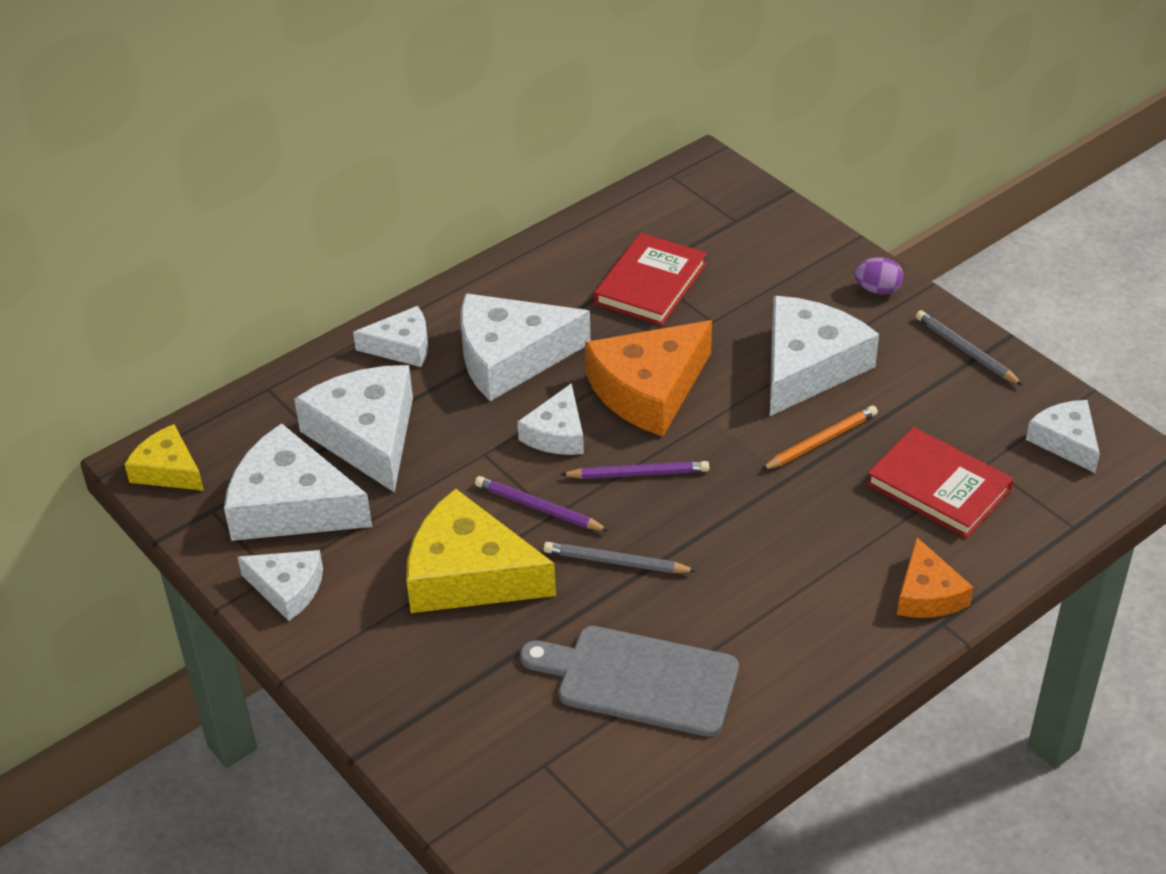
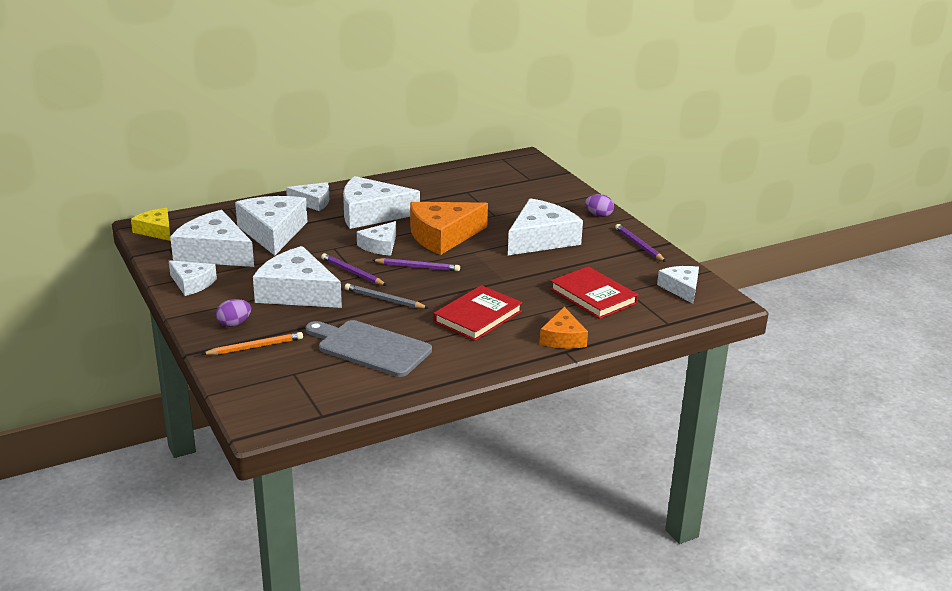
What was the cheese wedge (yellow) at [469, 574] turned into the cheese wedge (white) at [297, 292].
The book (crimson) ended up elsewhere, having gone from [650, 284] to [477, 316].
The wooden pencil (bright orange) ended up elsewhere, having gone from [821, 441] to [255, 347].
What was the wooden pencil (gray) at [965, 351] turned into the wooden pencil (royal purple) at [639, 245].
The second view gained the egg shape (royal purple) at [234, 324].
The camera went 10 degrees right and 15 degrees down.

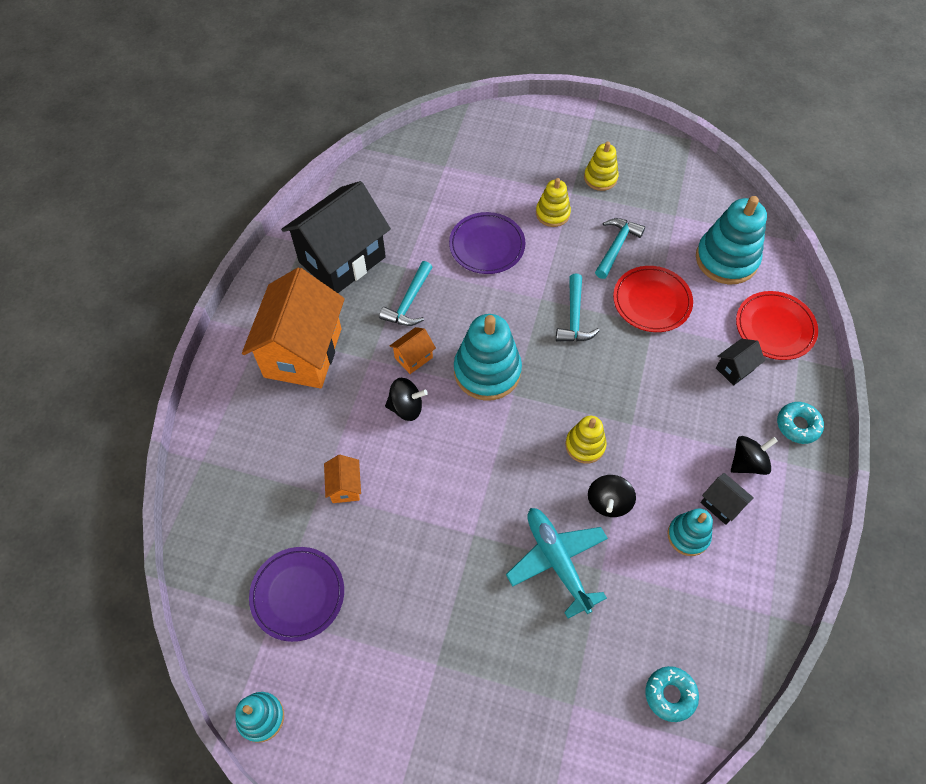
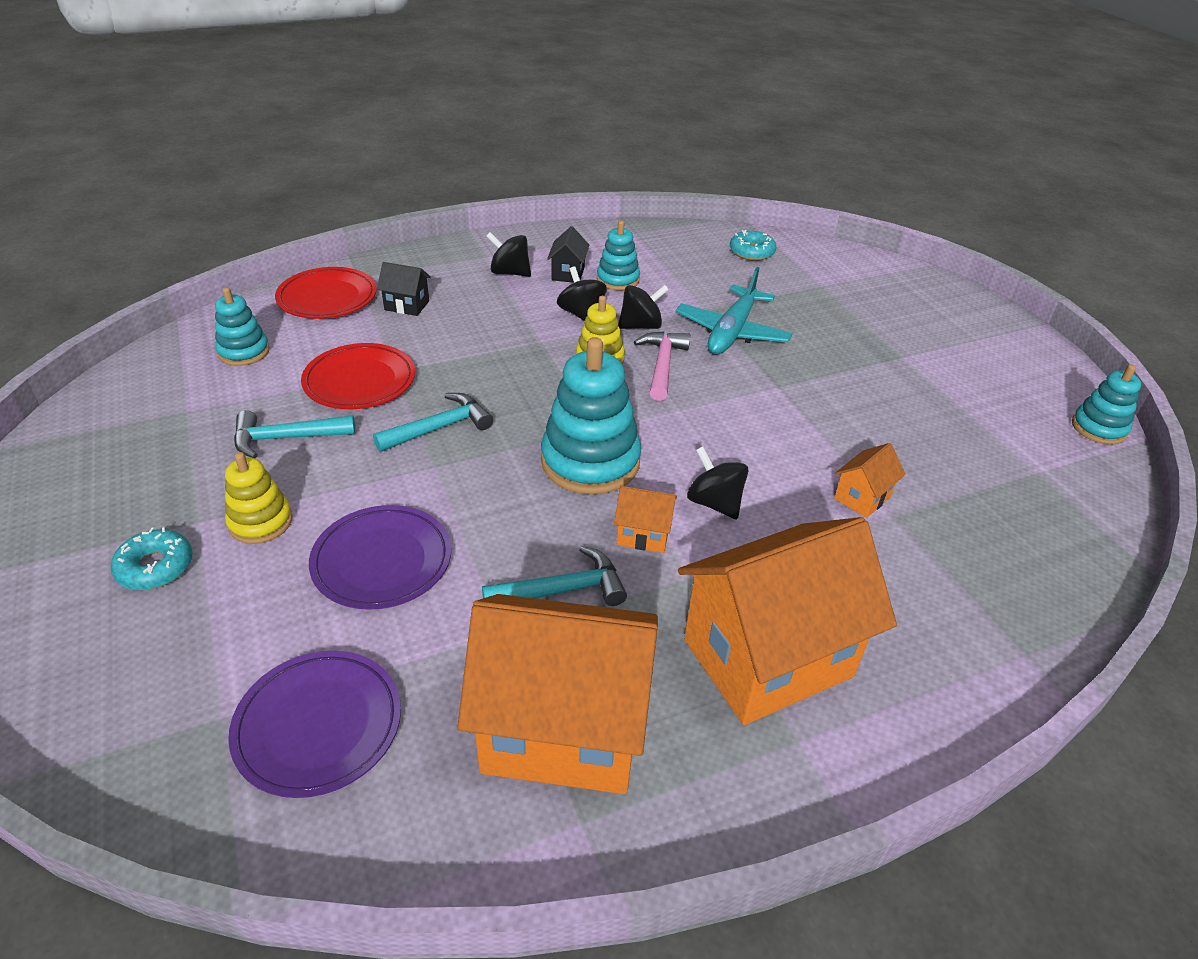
The flat dish (royal purple) ended up elsewhere, having gone from [298, 594] to [318, 726].
What was the toy house (ebony) at [342, 260] turned into the toy house (bright orange) at [562, 729].
The second view lost the stacking rings (yellow) at [600, 178].
The size of the stacking rings (turquoise) at [726, 259] changed by a factor of 0.57.
The doughnut (turquoise) ended up elsewhere, having gone from [798, 425] to [155, 567].
The second view gained the whirligig (ebony) at [581, 314].
The second view gained the carpenter's hammer (rosy) at [662, 365].
The camera went 130 degrees left and 20 degrees down.

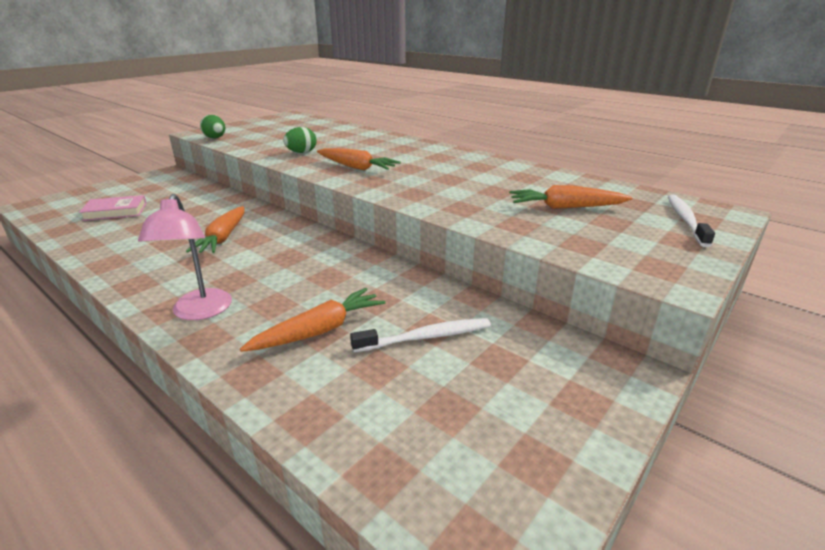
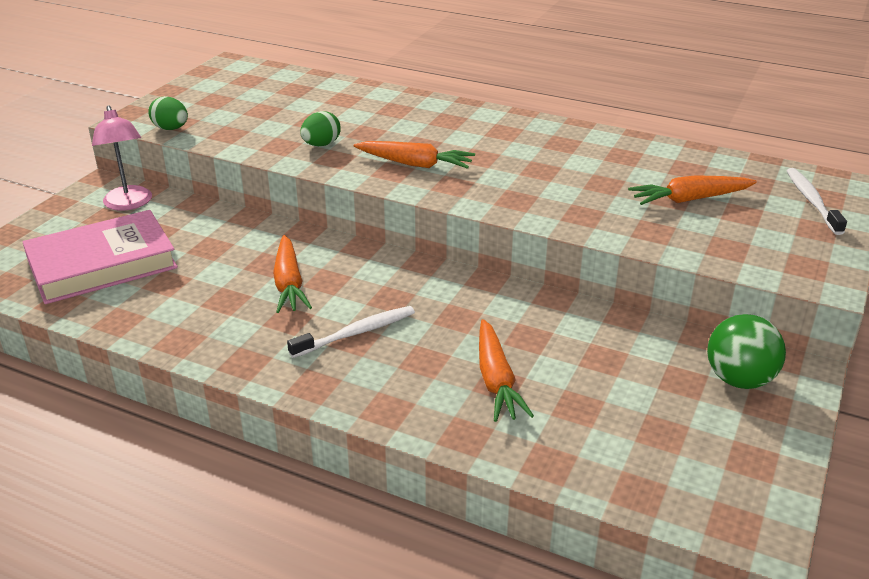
The size of the book (rosy) at [115, 211] changed by a factor of 1.85.
The lamp (rosy) ended up elsewhere, having gone from [199, 312] to [129, 204].
The root vegetable (bright orange) at [320, 330] ended up facing another way, 135 degrees clockwise from before.
The dental brush (white) ended up elsewhere, having gone from [426, 337] to [356, 333].
The second view gained the sphere (emerald) at [739, 380].
The camera went 15 degrees left and 5 degrees up.

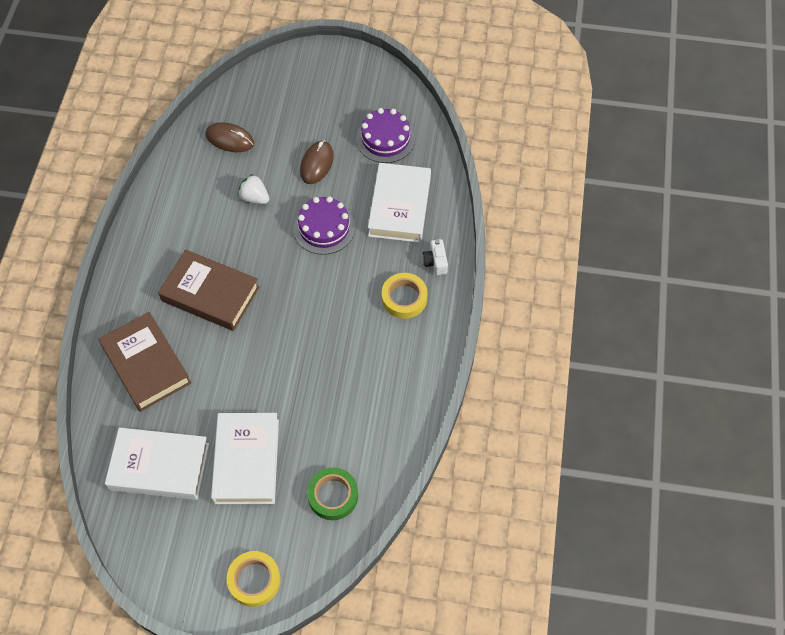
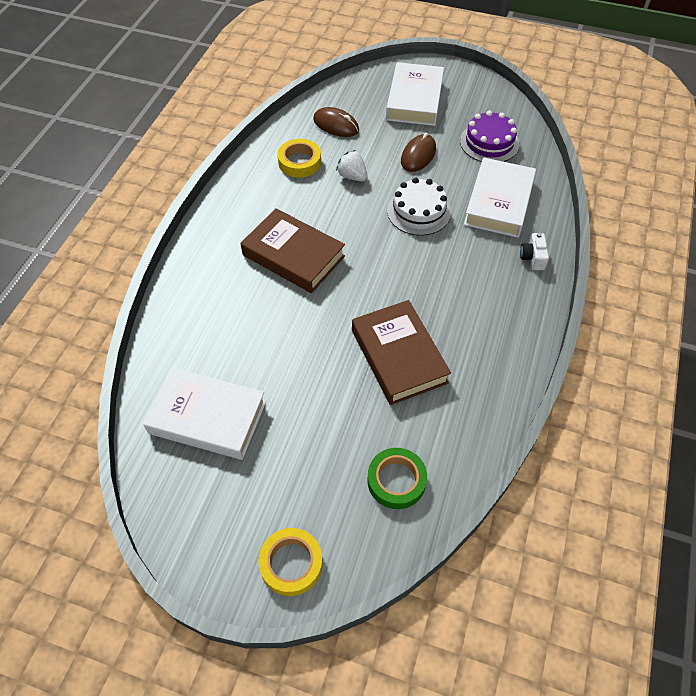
The book (russet) ended up elsewhere, having gone from [146, 365] to [399, 356].
The book (white) ended up elsewhere, having gone from [246, 461] to [414, 100].
What was the layer cake (royal purple) at [324, 228] turned into the layer cake (white) at [418, 211].
The sticky tape (yellow) ended up elsewhere, having gone from [404, 298] to [299, 162].
The camera went 10 degrees right and 5 degrees down.

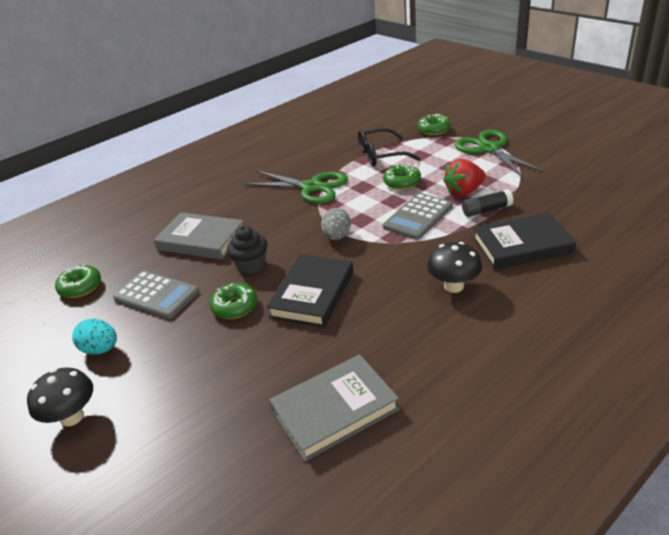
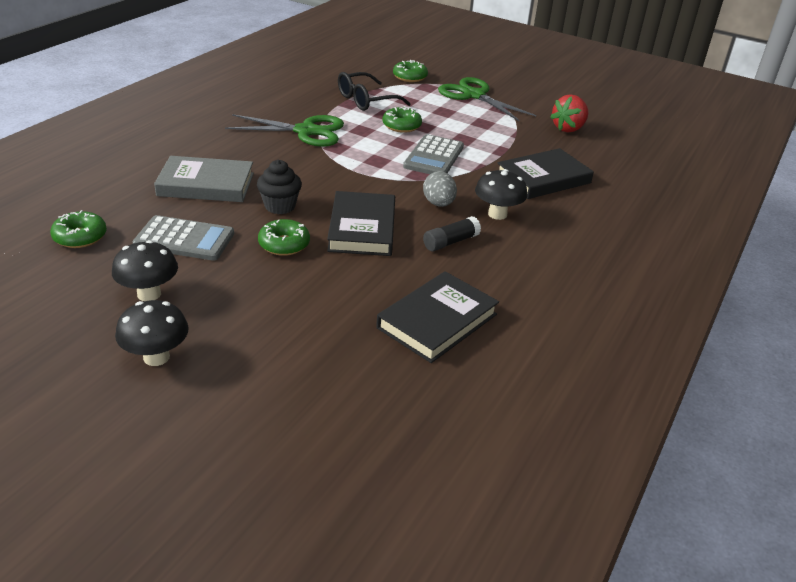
Where the egg shape (turquoise) stood at [101, 349], the fungus (ebony) came to stand at [149, 294].
What was the book (gray) at [334, 410] turned into the book (ebony) at [437, 321].
The egg shape (gray) ended up elsewhere, having gone from [337, 237] to [438, 204].
The berry (crimson) ended up elsewhere, having gone from [464, 192] to [568, 128].
The stick of glue (ebony) ended up elsewhere, having gone from [486, 210] to [450, 242].
The camera went 25 degrees left and 0 degrees up.

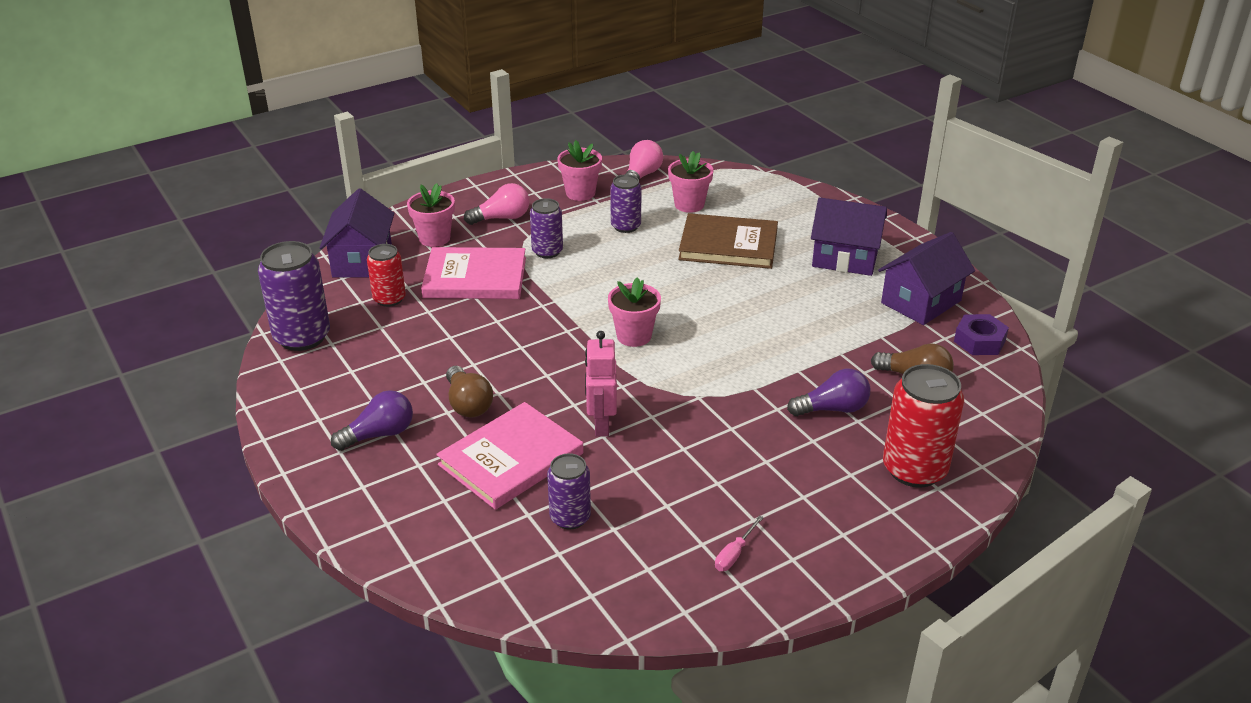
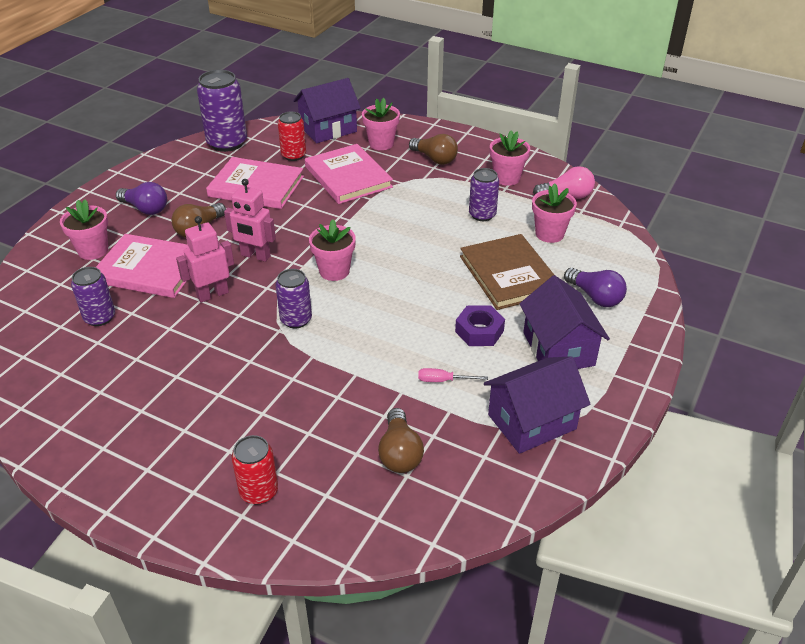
What was the bulb (rosy) at [502, 218] turned into the bulb (russet) at [434, 159].
The tin (royal purple) ended up elsewhere, having gone from [547, 251] to [296, 320].
The screwdriver (rosy) ended up elsewhere, having gone from [734, 554] to [443, 380].
The bulb (royal purple) ended up elsewhere, having gone from [832, 409] to [595, 297].
The toy house (royal purple) at [921, 302] ended up facing another way, 45 degrees counterclockwise from before.
The size of the tin (crimson) at [914, 469] changed by a factor of 0.60.
The nut (royal purple) ended up elsewhere, having gone from [979, 341] to [479, 331].
The second view gained the flower pot (rosy) at [93, 250].
The second view gained the book (rosy) at [256, 186].
The second view gained the robot figure (rosy) at [255, 256].
The camera went 60 degrees right and 5 degrees up.

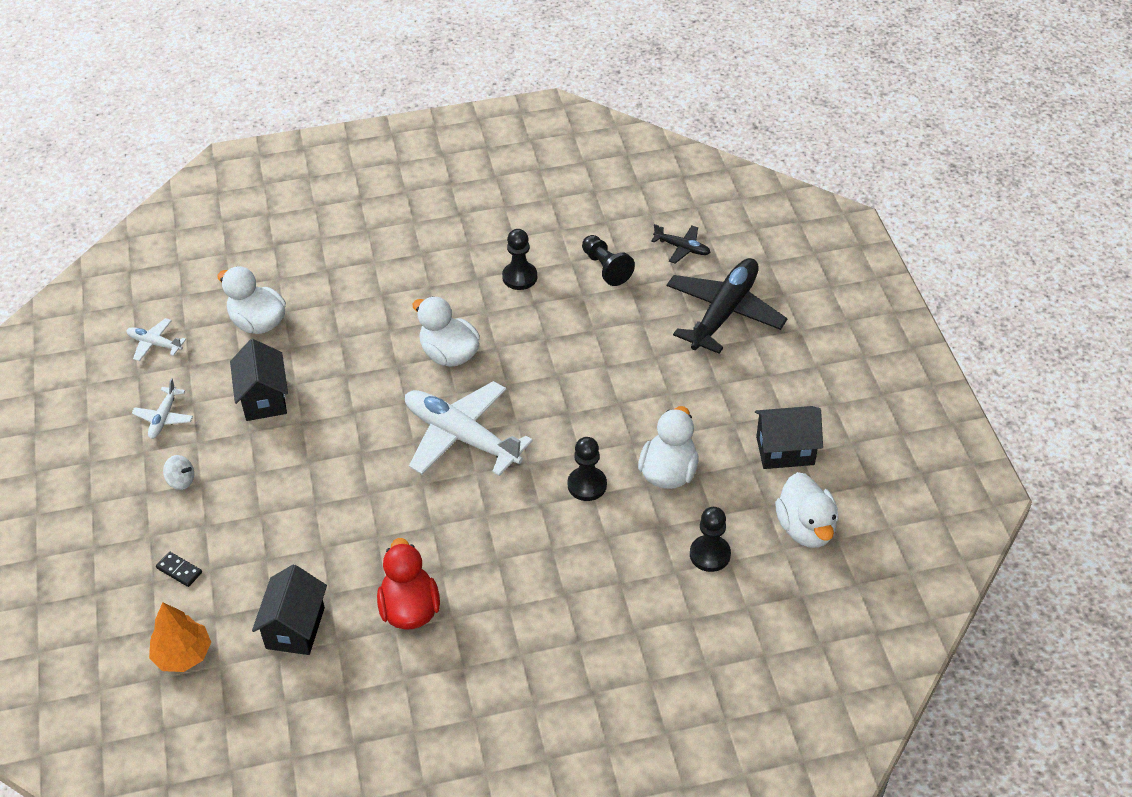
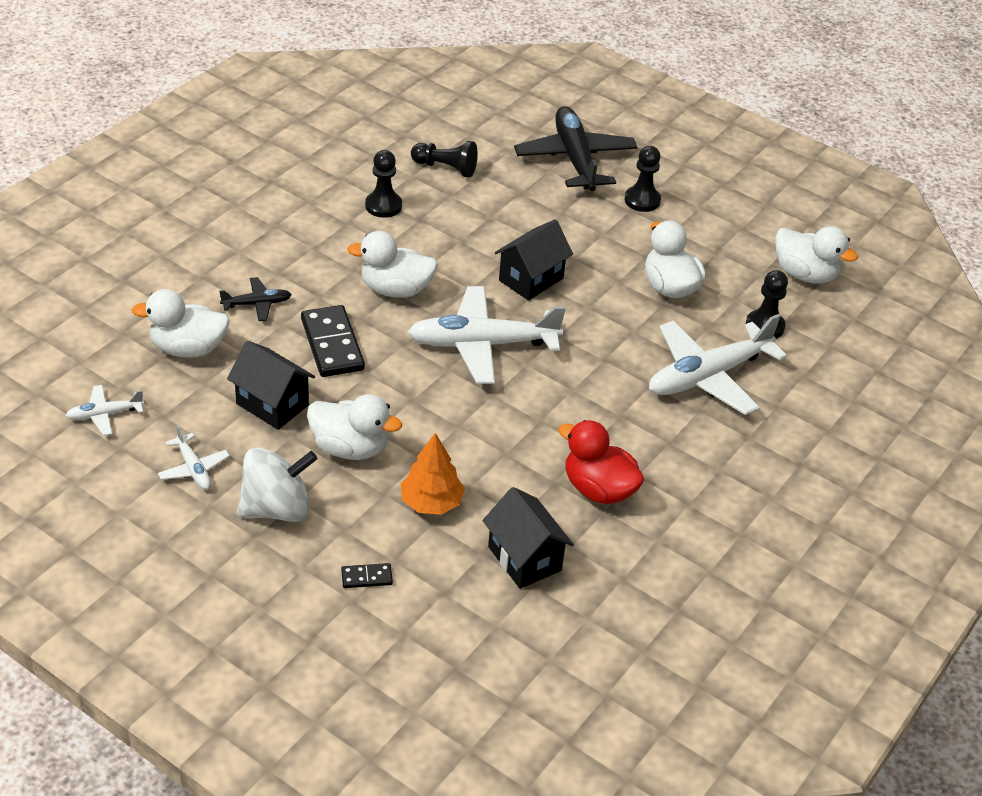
The fir tree (bright orange) ended up elsewhere, having gone from [183, 655] to [431, 502].
The size of the whirligig (white) at [181, 481] changed by a factor of 2.16.
The game pawn (ebony) ended up elsewhere, having gone from [587, 485] to [642, 200].
The plane (ebony) ended up elsewhere, having gone from [682, 248] to [257, 304].
The toy house (ebony) ended up elsewhere, having gone from [785, 451] to [531, 279].
The second view gained the domino tile (ebony) at [332, 344].
The second view gained the rubber duck (white) at [350, 448].
The second view gained the plane (white) at [708, 376].
The camera went 45 degrees left and 5 degrees down.

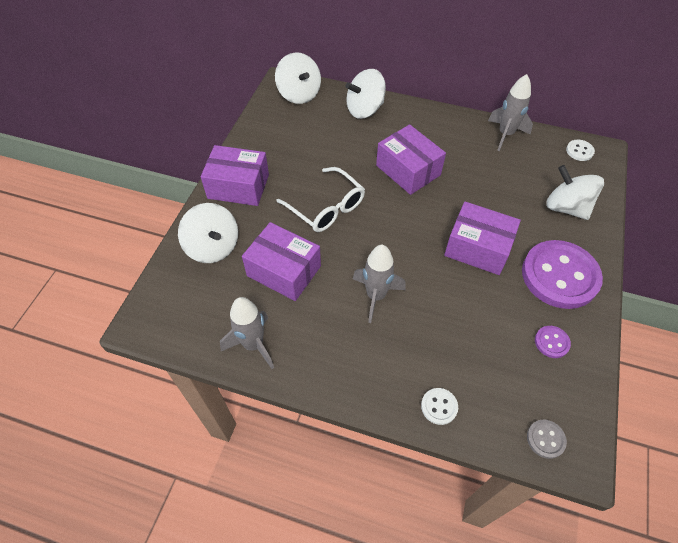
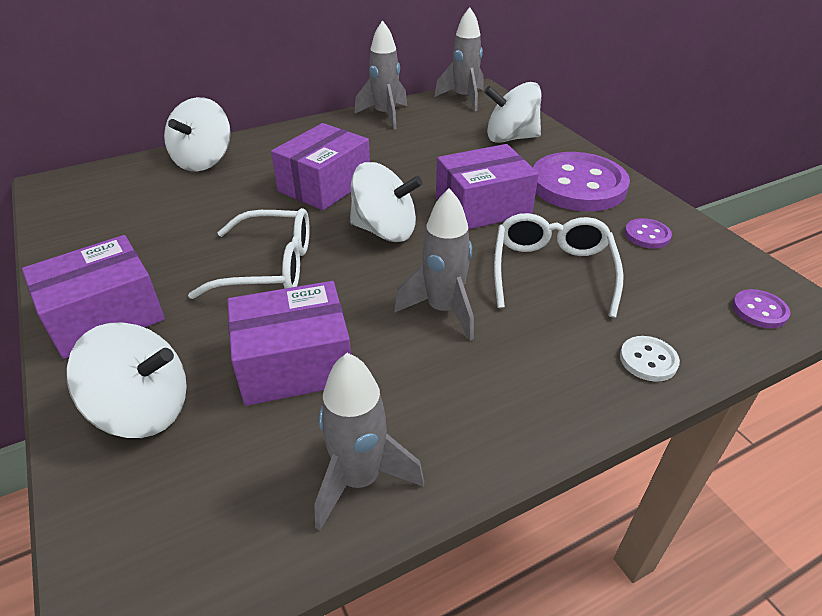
The whirligig (white) ended up elsewhere, having gone from [299, 94] to [385, 230].
The box (royal purple) at [408, 170] ended up facing another way, 60 degrees counterclockwise from before.
What was the button (gray) at [545, 439] turned into the button (royal purple) at [759, 310].
Where the button (white) stood at [579, 151], the spaceship (gray) came to stand at [464, 98].
The second view gained the eyeglasses (white) at [552, 271].
The camera went 45 degrees left and 15 degrees down.

